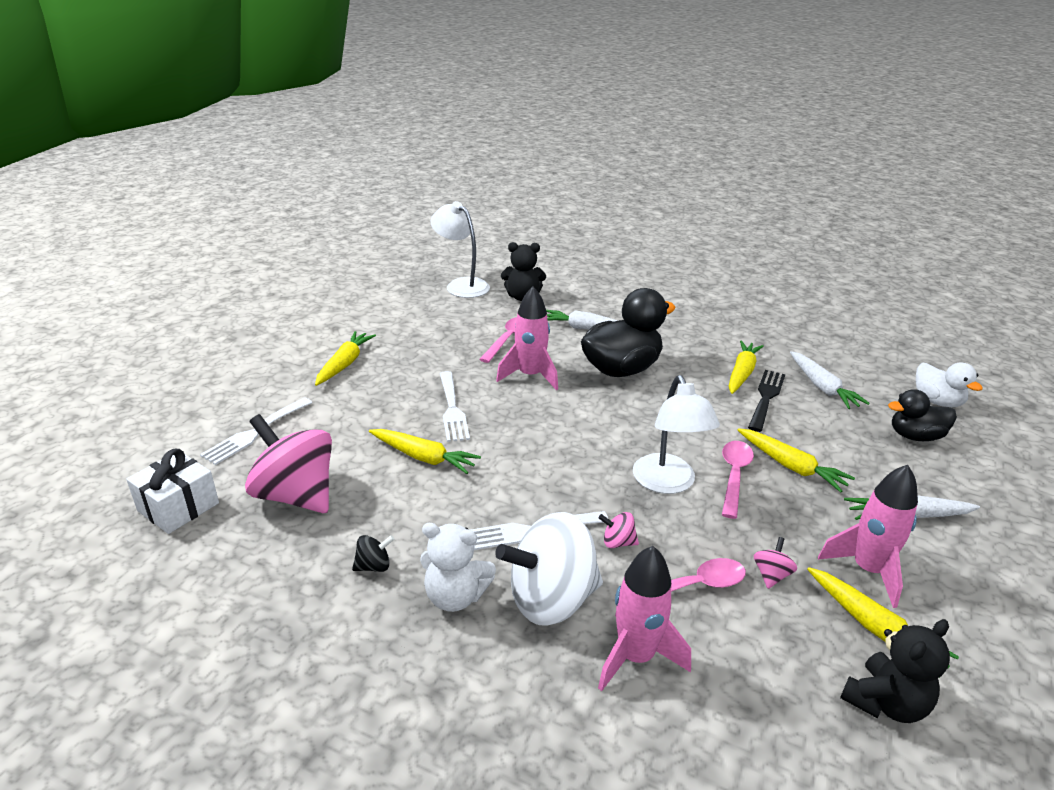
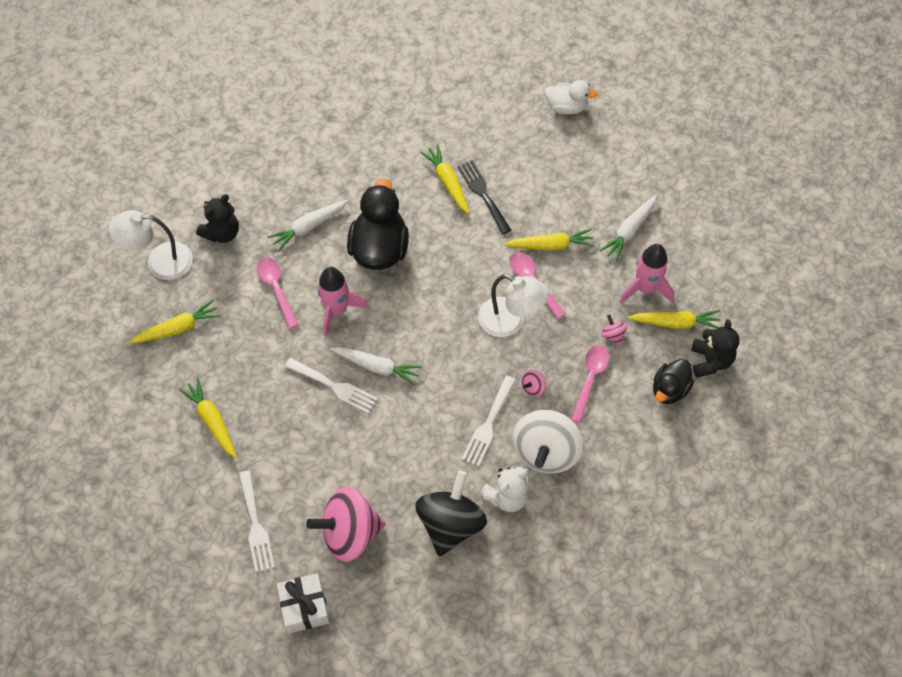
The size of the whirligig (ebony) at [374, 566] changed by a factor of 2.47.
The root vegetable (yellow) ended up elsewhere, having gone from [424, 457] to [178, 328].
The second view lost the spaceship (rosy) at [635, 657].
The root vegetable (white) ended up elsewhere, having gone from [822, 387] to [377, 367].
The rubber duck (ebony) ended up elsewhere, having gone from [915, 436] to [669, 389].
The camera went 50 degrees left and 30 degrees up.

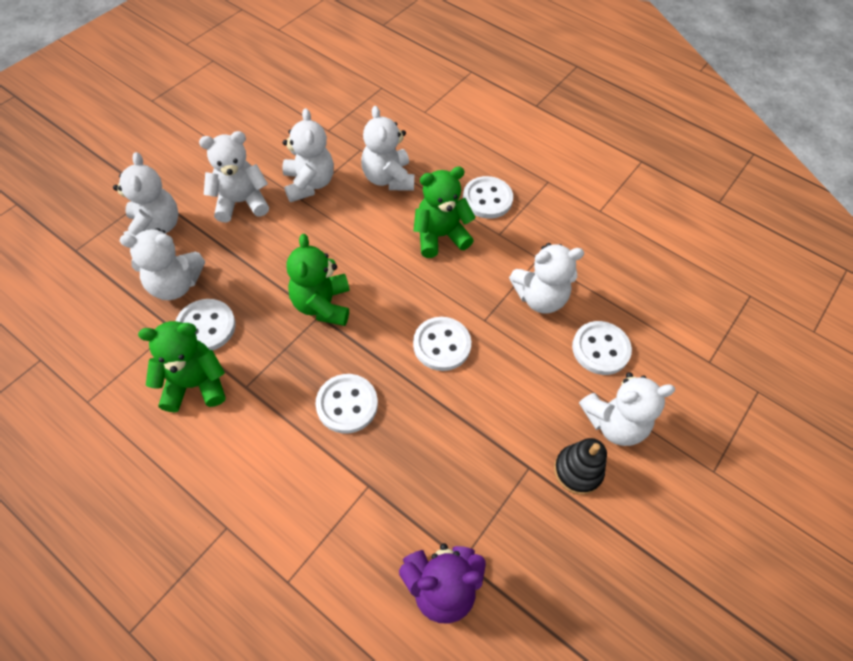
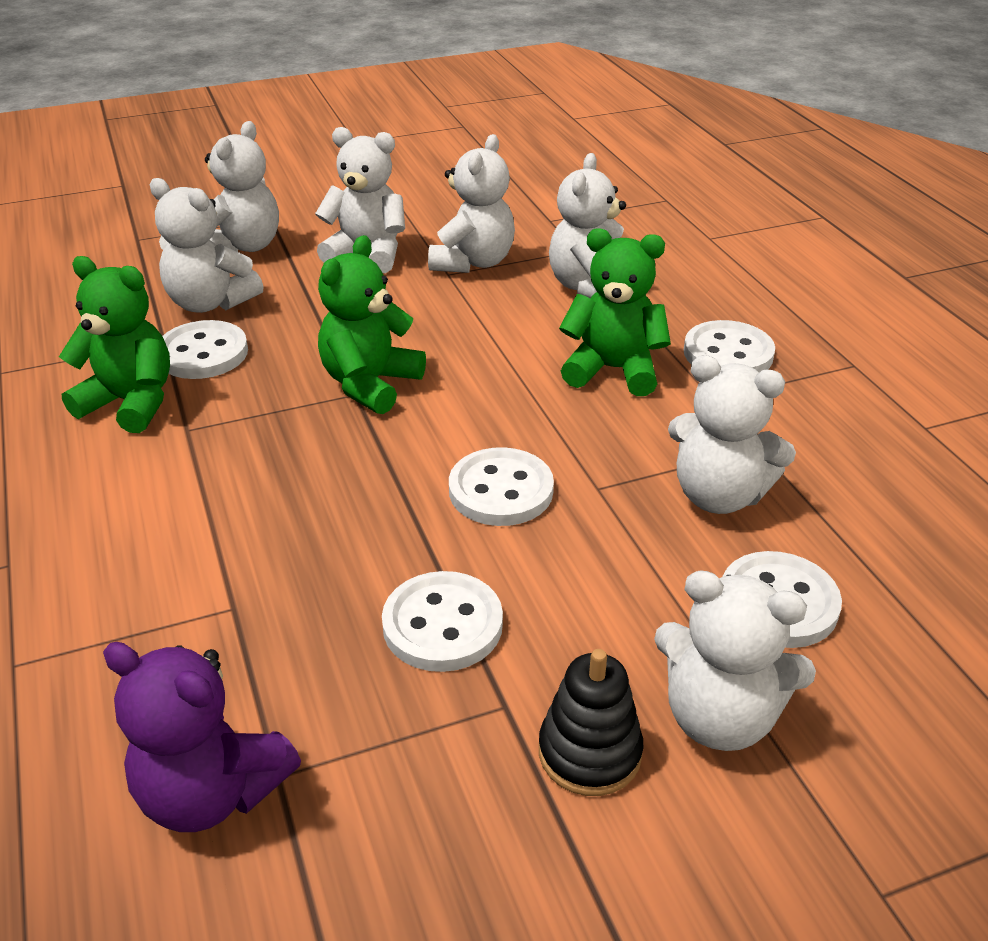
The button (white) ended up elsewhere, having gone from [347, 404] to [442, 625].
The camera went 35 degrees right and 20 degrees down.

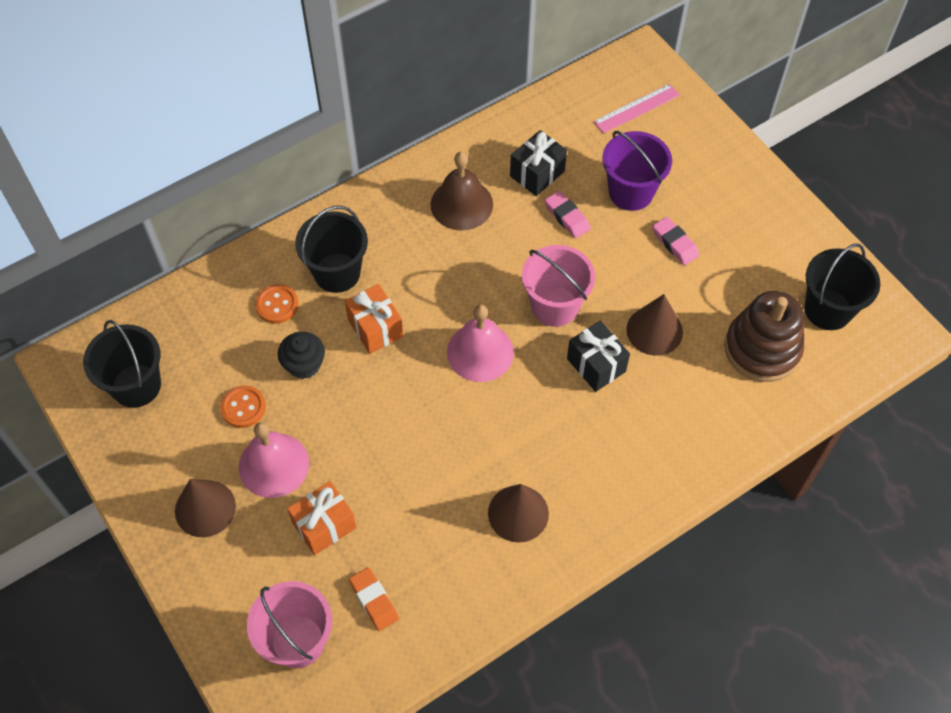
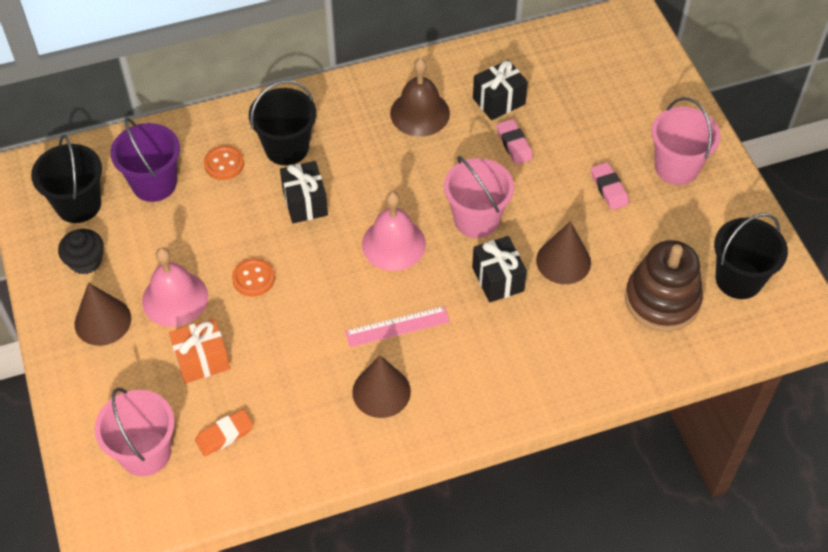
The button (bright orange) ended up elsewhere, having gone from [243, 407] to [253, 278].
The muffin (ebony) ended up elsewhere, having gone from [304, 364] to [85, 261].
What was the wrapped gift (bright orange) at [375, 328] turned into the wrapped gift (ebony) at [305, 203].
The eraser (bright orange) at [374, 600] ended up facing another way, 75 degrees clockwise from before.
The straightedge (rosy) ended up elsewhere, having gone from [636, 108] to [397, 326].
The pail (royal purple) ended up elsewhere, having gone from [631, 192] to [154, 184].
The second view gained the pail (rosy) at [676, 167].
The camera went 15 degrees right and 5 degrees down.

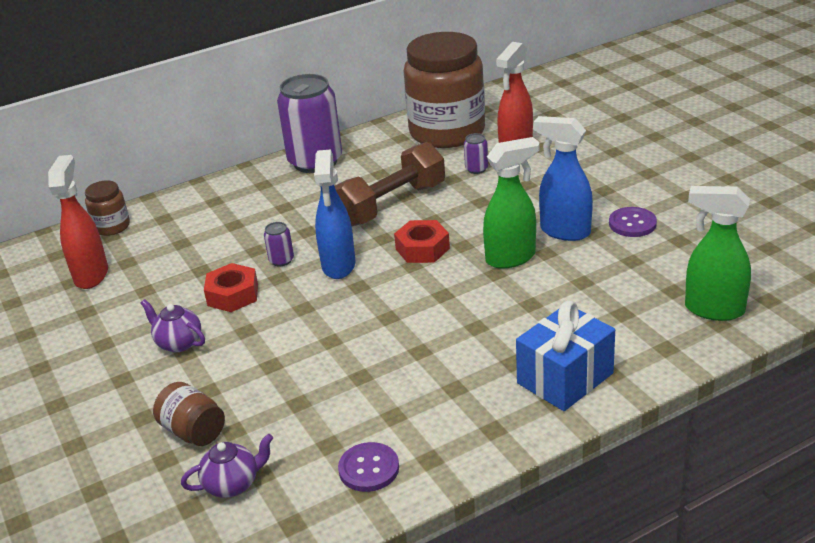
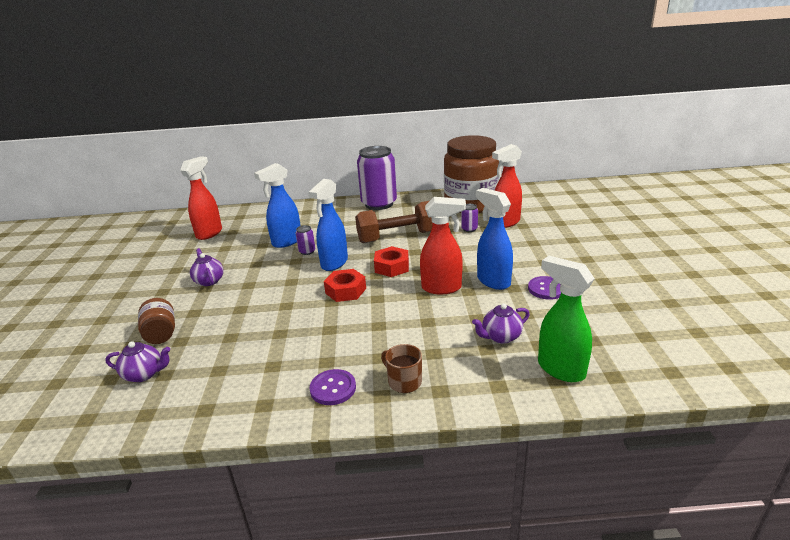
The second view lost the jam jar (russet) at [112, 227].
The nut (crimson) ended up elsewhere, having gone from [233, 295] to [345, 291].
The button (royal purple) ended up elsewhere, having gone from [369, 469] to [333, 388].
What was the sprayer (emerald) at [511, 258] turned into the sprayer (crimson) at [442, 288].
Where the wrapped gift (cobalt) stood at [565, 378], the mug (russet) came to stand at [404, 381].
The second view gained the sprayer (cobalt) at [286, 242].
The second view gained the china teapot (royal purple) at [500, 337].
The camera went 25 degrees right and 5 degrees down.

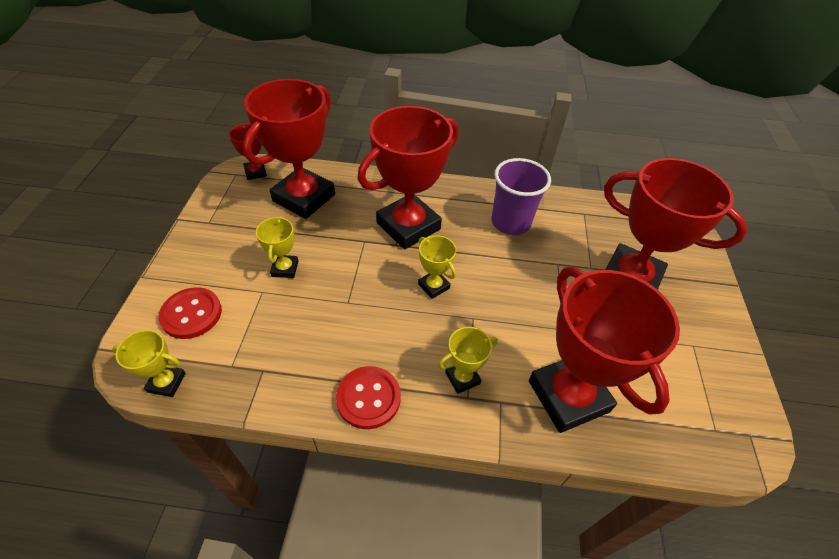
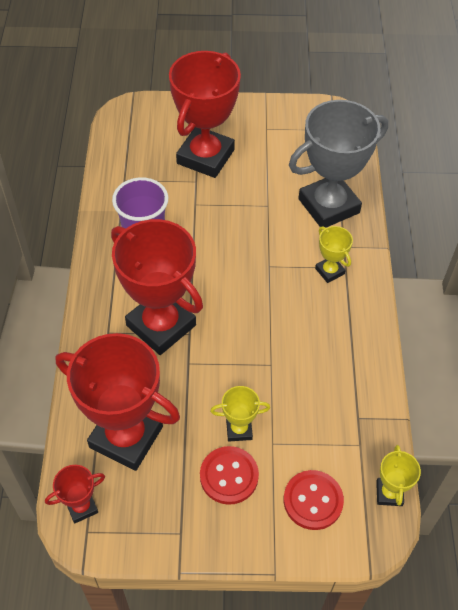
The button (crimson) ended up elsewhere, having gone from [368, 398] to [229, 476].
The second view lost the prize cup (yellow) at [434, 286].
What was the prize cup (crimson) at [568, 396] turned into the prize cup (gray) at [328, 206].
The camera went 95 degrees left and 5 degrees up.

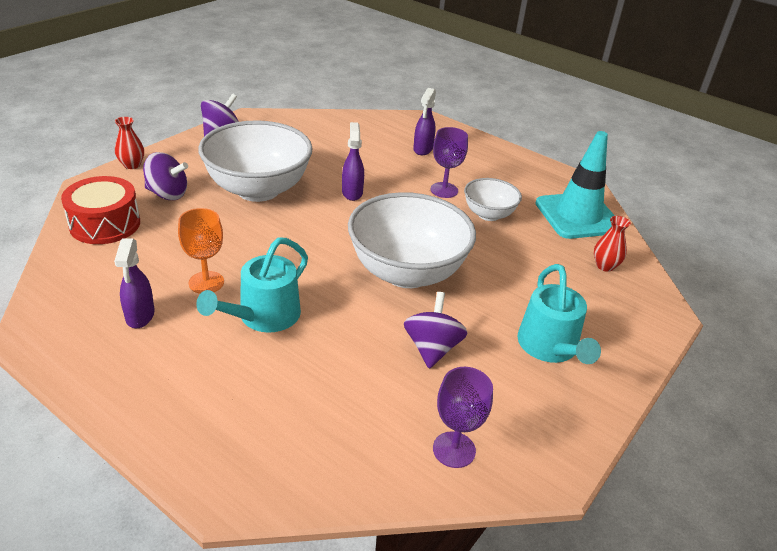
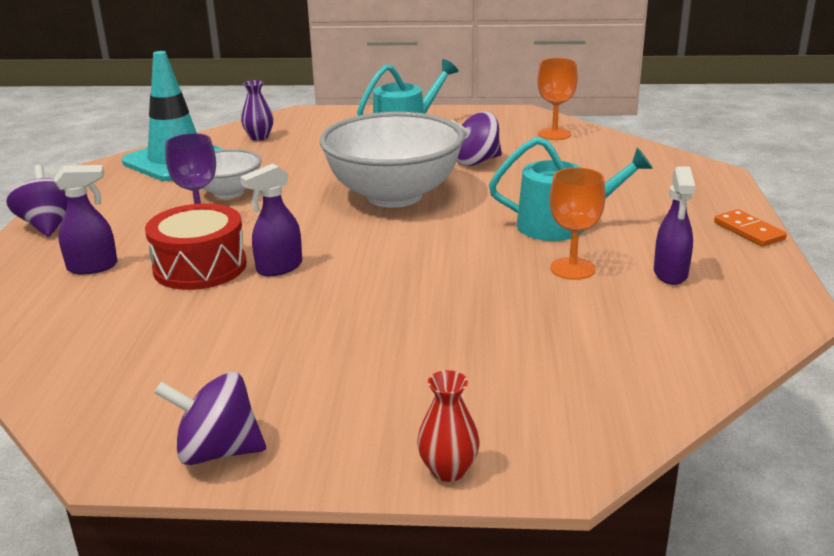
The drum (crimson) ended up elsewhere, having gone from [105, 224] to [200, 267].
The sprayer (royal purple) at [140, 316] ended up facing another way, 135 degrees clockwise from before.
The whirligig (royal purple) ended up elsewhere, having gone from [167, 194] to [49, 226].
The second view lost the deep dish (white) at [258, 190].
What was the chalice (royal purple) at [454, 449] turned into the chalice (bright orange) at [554, 134].
What was the tall vase (crimson) at [605, 266] turned into the tall vase (royal purple) at [259, 137].
The second view gained the domino tile (bright orange) at [749, 231].
The camera went 120 degrees left and 10 degrees down.

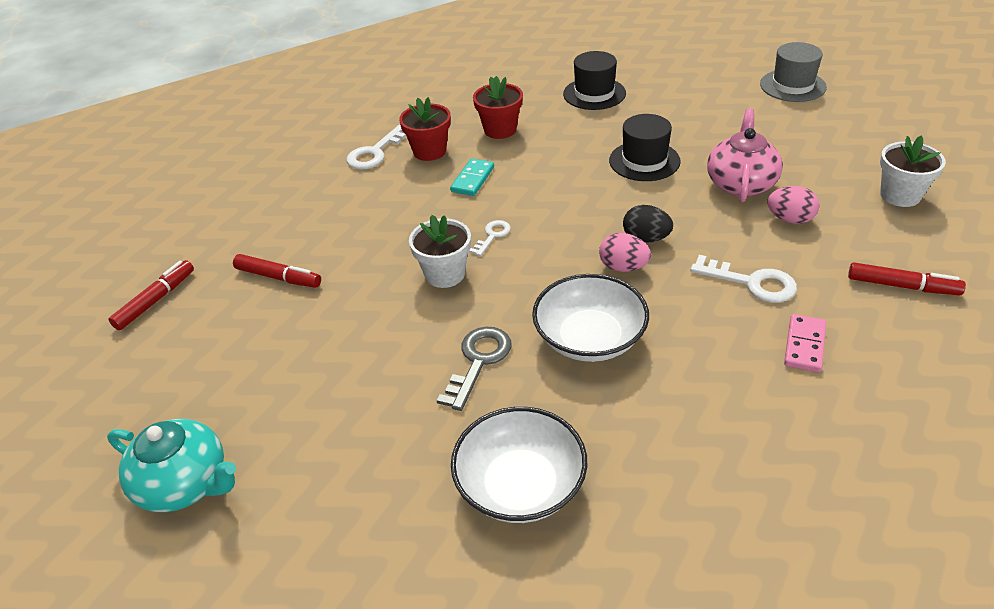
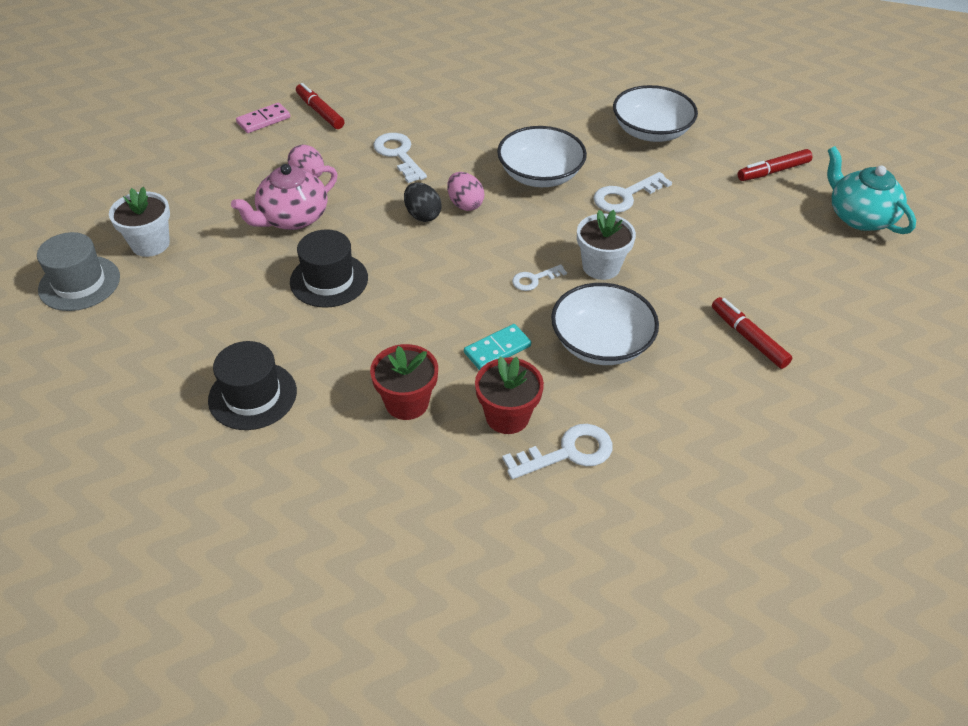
The felt pen (crimson) ended up elsewhere, having gone from [155, 300] to [773, 171].
What was the latchkey (gray) at [478, 361] turned into the latchkey (white) at [625, 196].
The domino tile (rosy) ended up elsewhere, having gone from [804, 345] to [263, 120].
The flower pot (white) ended up elsewhere, having gone from [900, 195] to [150, 244].
The second view gained the deep dish (white) at [601, 343].
The camera went 150 degrees left and 5 degrees up.

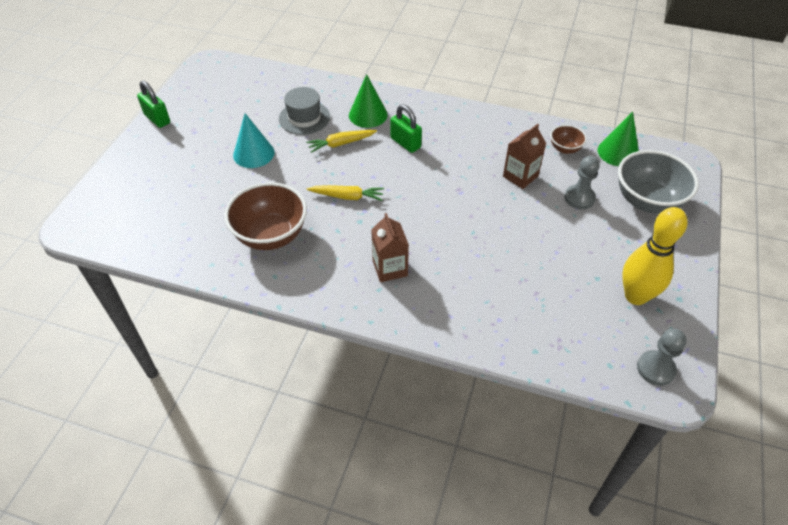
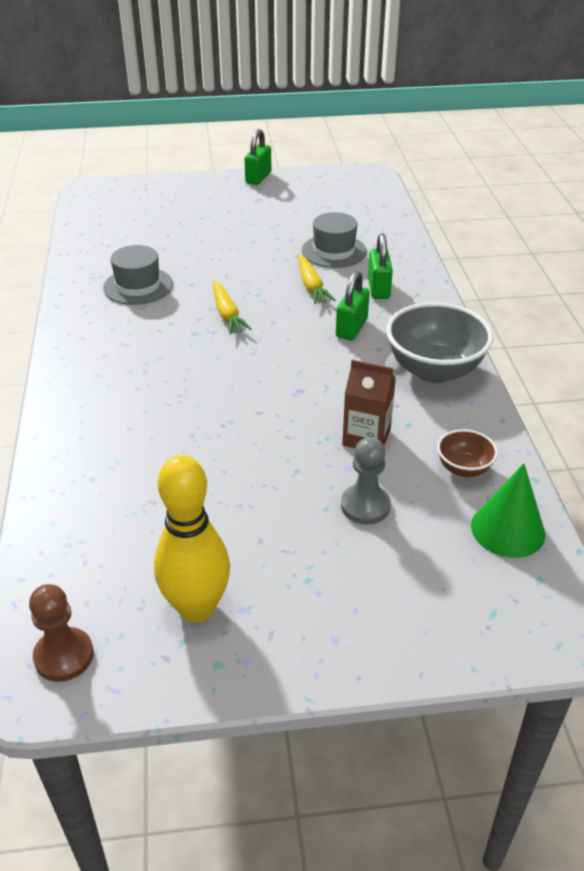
Where the deep dish (russet) stood at [271, 235], the top hat (gray) came to stand at [138, 286].
The second view lost the cone shape (turquoise) at [253, 153].
The root vegetable (yellow) at [341, 144] ended up facing another way, 150 degrees counterclockwise from before.
Where the cone shape (emerald) stood at [368, 115], the padlock (emerald) came to stand at [378, 289].
The second view lost the juice carton (russet) at [390, 268].
The deep dish (gray) ended up elsewhere, having gone from [647, 201] to [434, 370].
What was the game pawn (gray) at [655, 369] turned into the game pawn (russet) at [64, 656].
The camera went 65 degrees right and 10 degrees down.

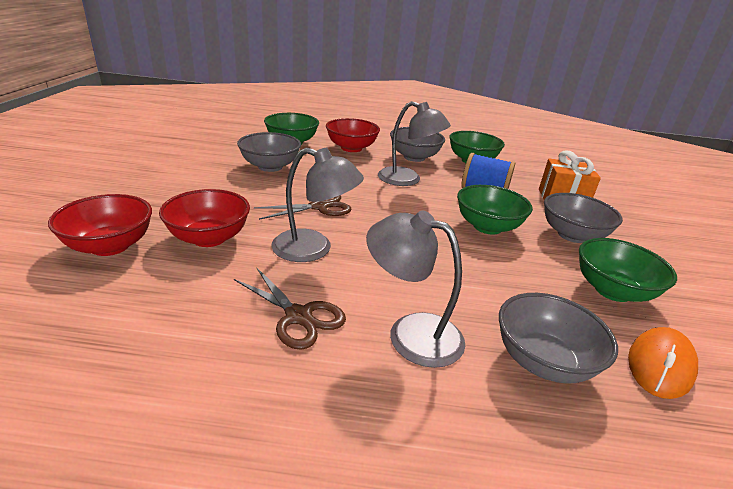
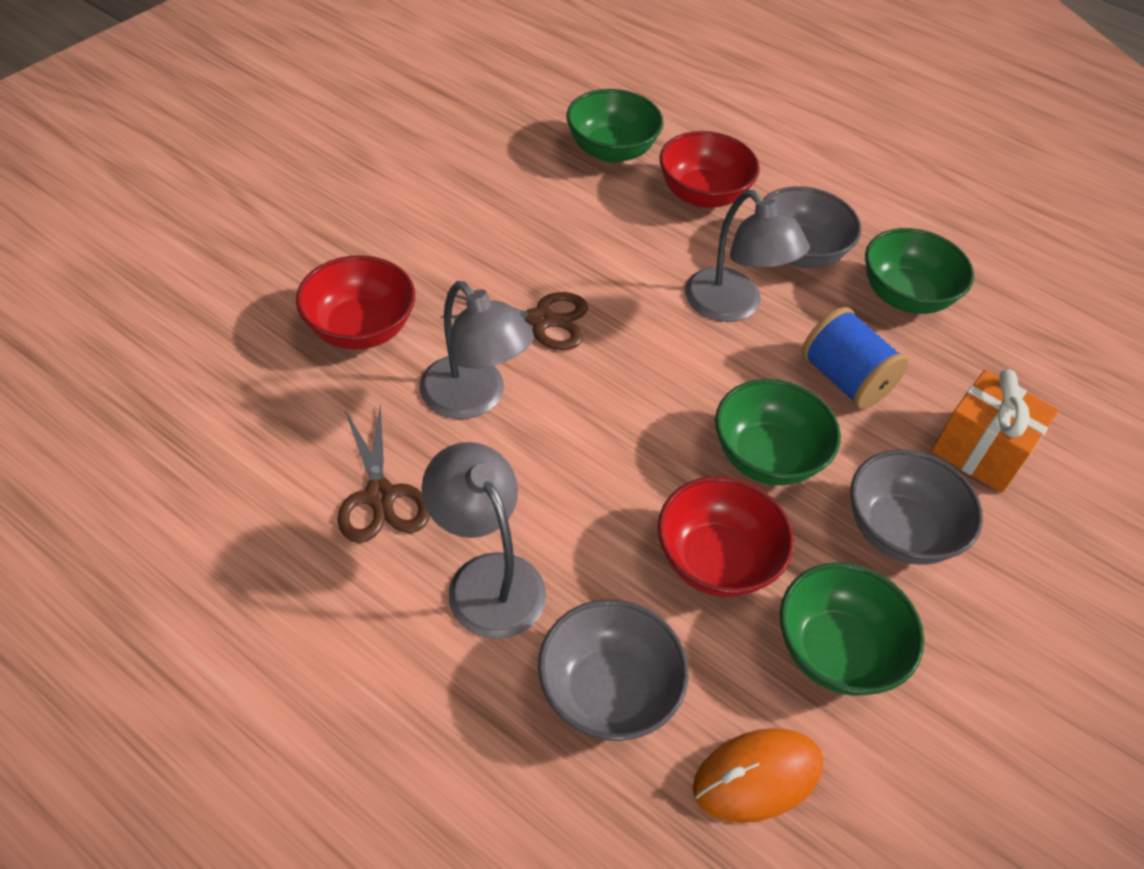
The deep dish (crimson) ended up elsewhere, having gone from [110, 246] to [716, 560].
The second view lost the deep dish (gray) at [270, 166].
The camera went 30 degrees right and 20 degrees up.

